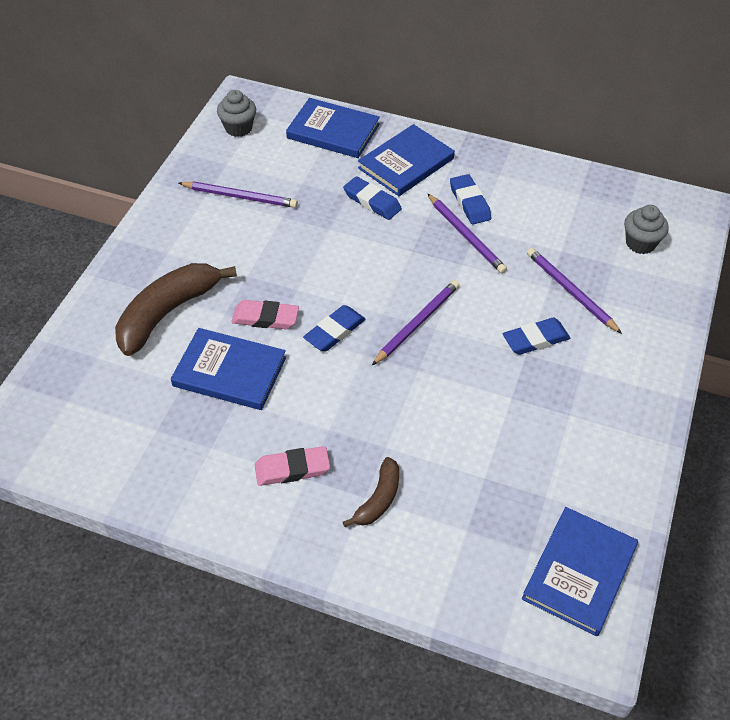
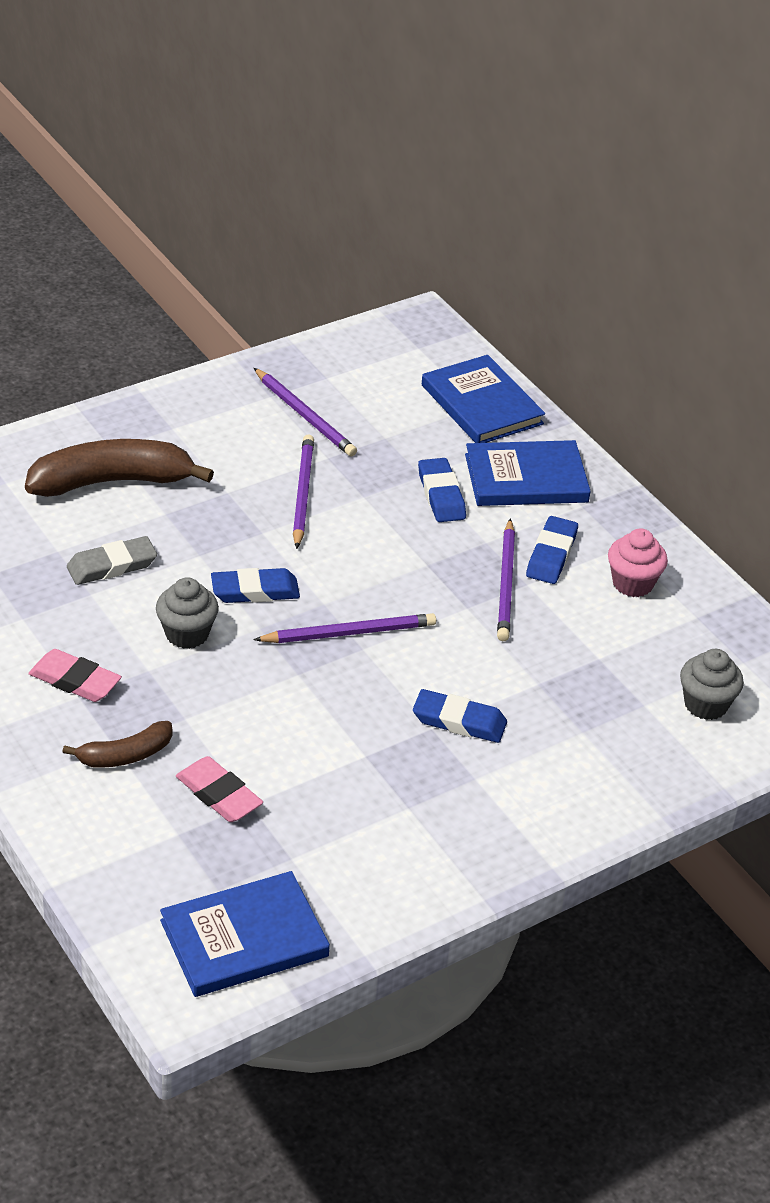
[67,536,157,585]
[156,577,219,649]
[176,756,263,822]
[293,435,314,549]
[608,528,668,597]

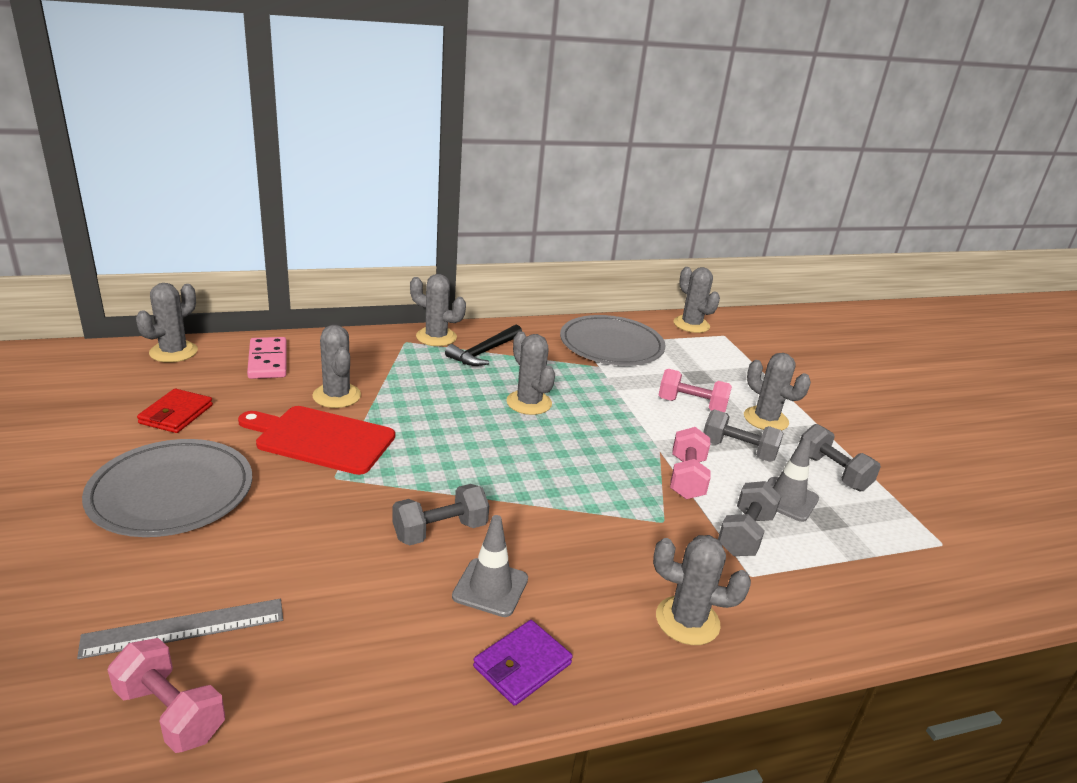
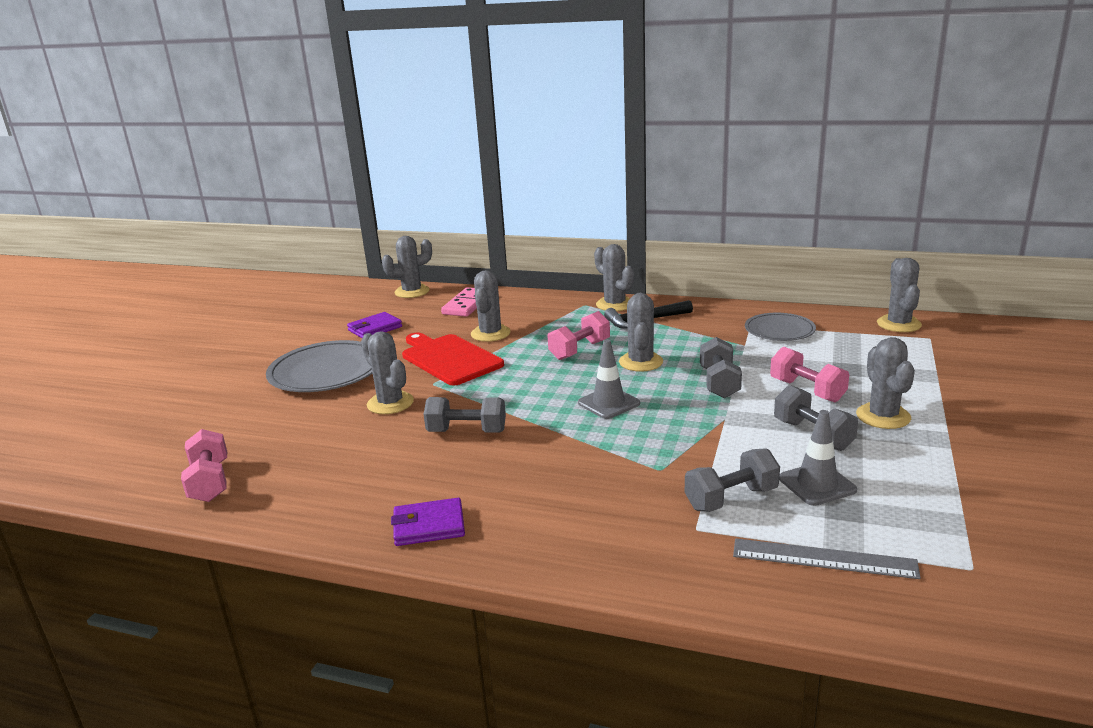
[733,538,921,579]
[347,312,402,338]
[578,340,640,419]
[745,313,816,341]
[361,331,414,414]
[548,311,610,360]
[700,337,742,398]

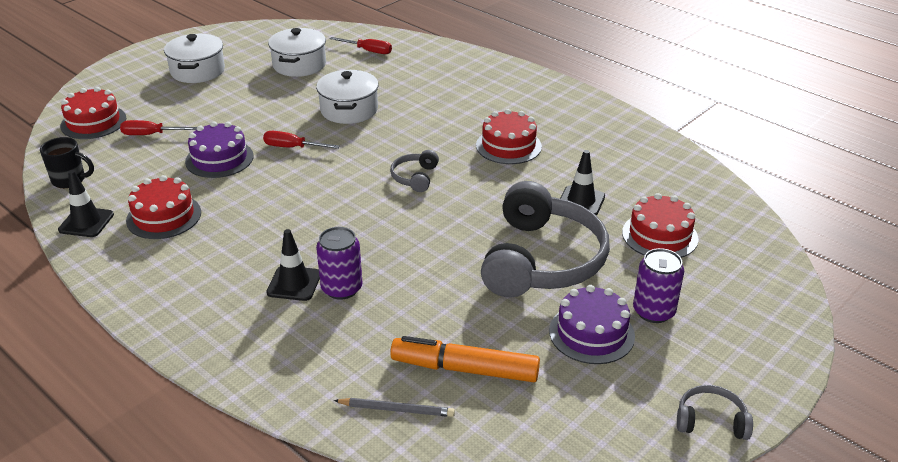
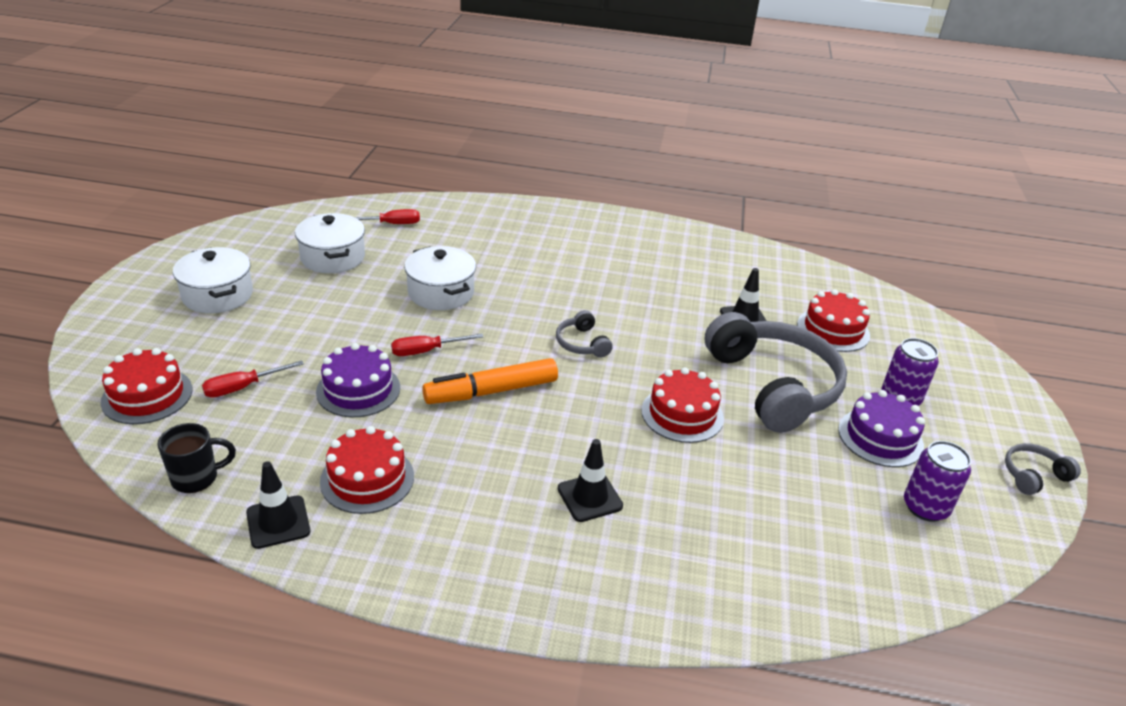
[904,441,971,522]
[334,398,455,417] (first image)
[422,358,558,404]
[641,367,724,443]

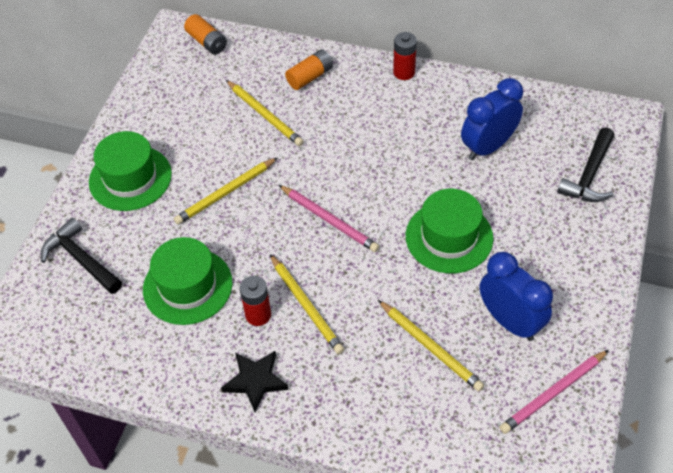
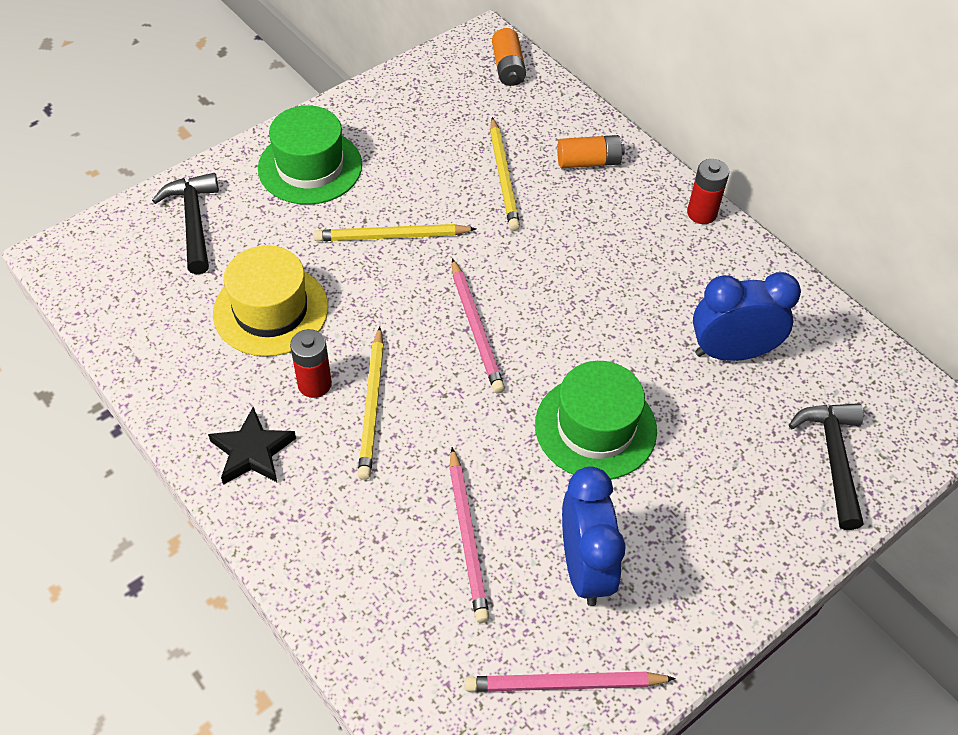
[213,245,328,356]
[450,447,490,623]
[789,403,864,530]

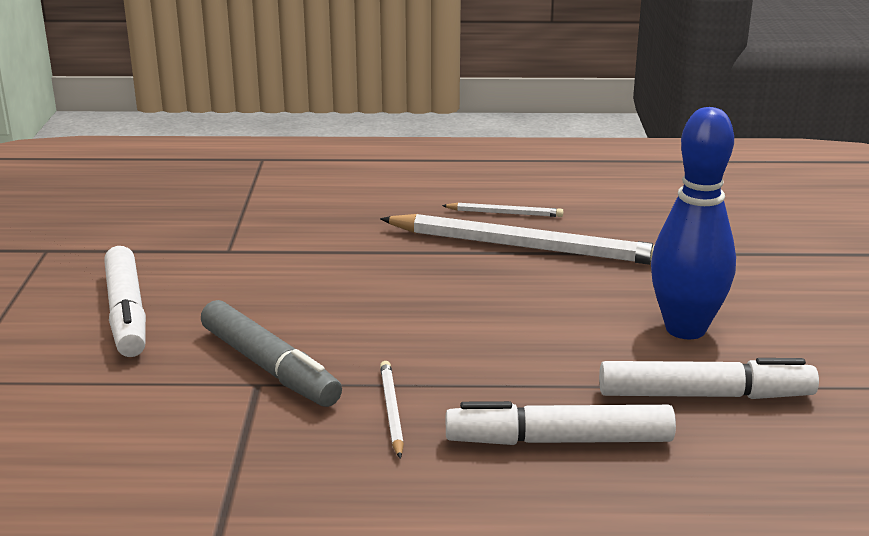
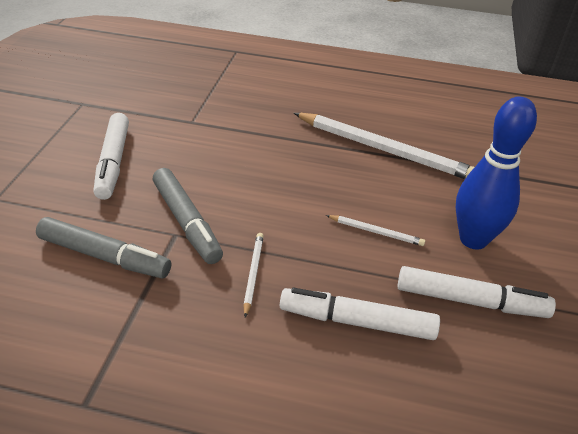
[326,215,425,246]
[36,217,171,278]

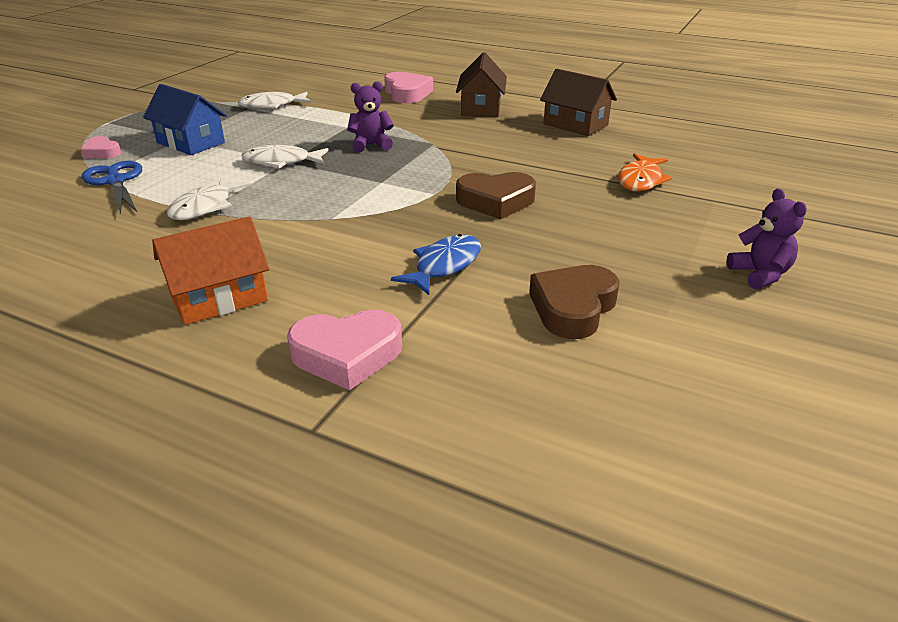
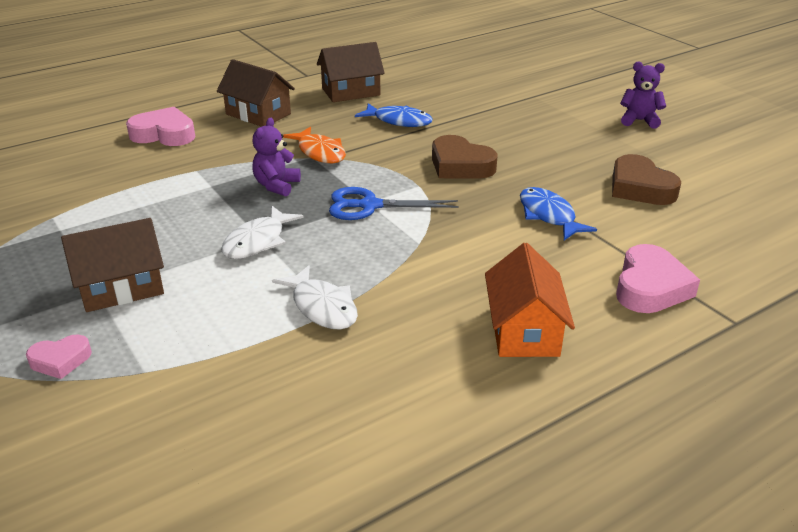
[329,187,459,220]
[61,218,164,312]
[238,92,311,109] (first image)
[432,135,498,179]
[283,127,346,163]
[355,103,433,127]

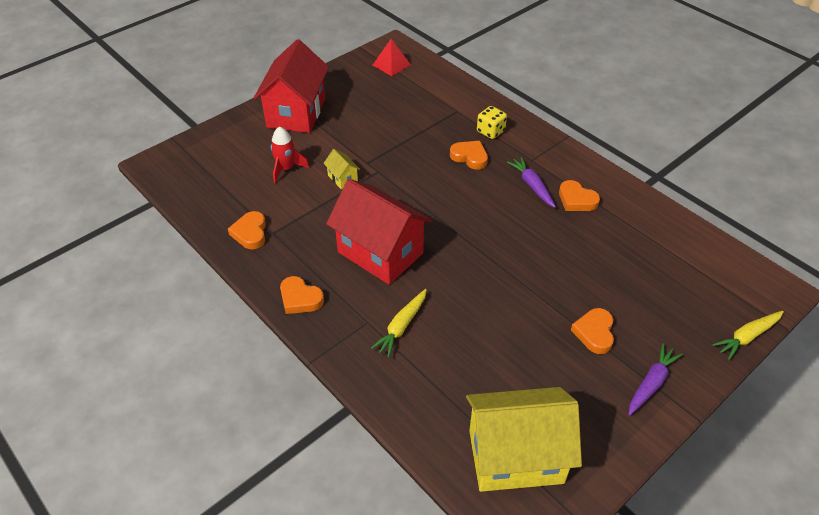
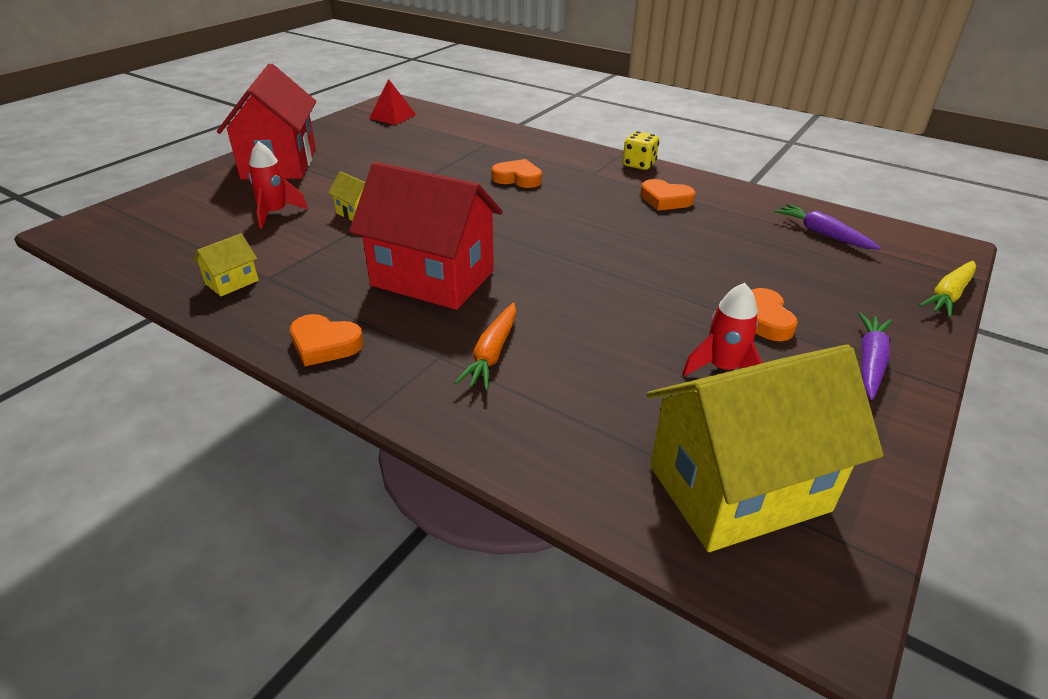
[193,233,259,296]
[455,302,516,390]
[623,131,659,170]
[774,204,881,250]
[682,283,762,376]

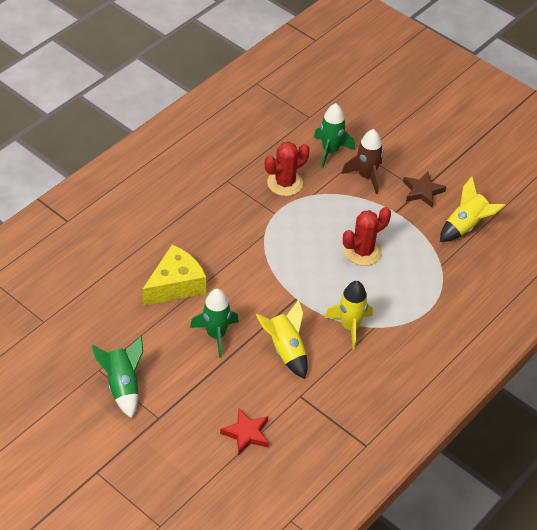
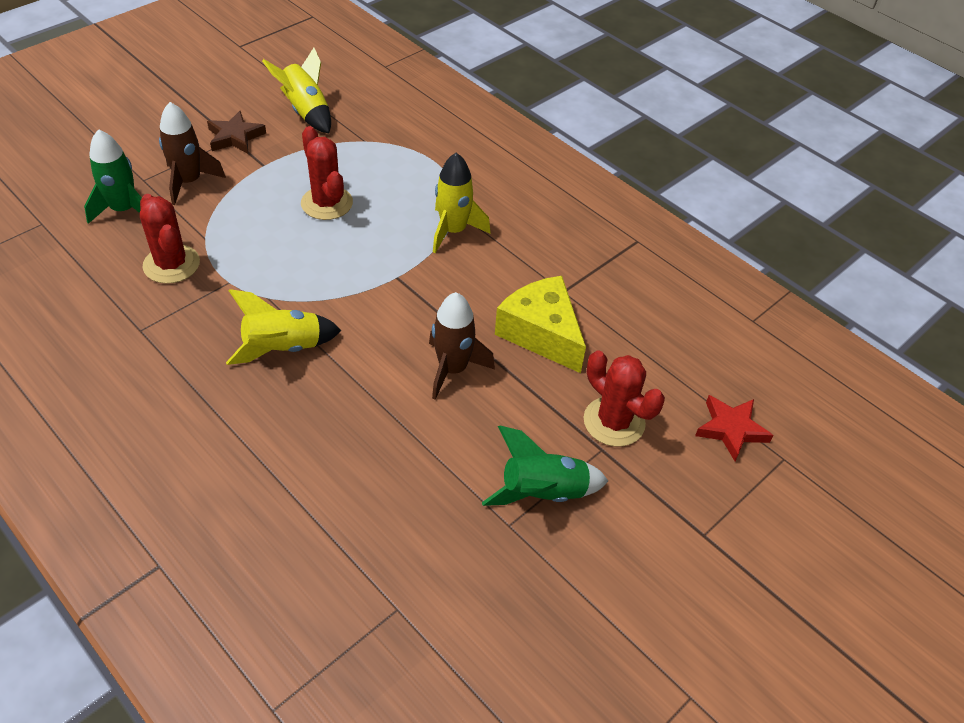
[495,276,586,373]
[429,292,495,400]
[695,395,773,461]
[226,289,341,365]
[583,351,665,447]

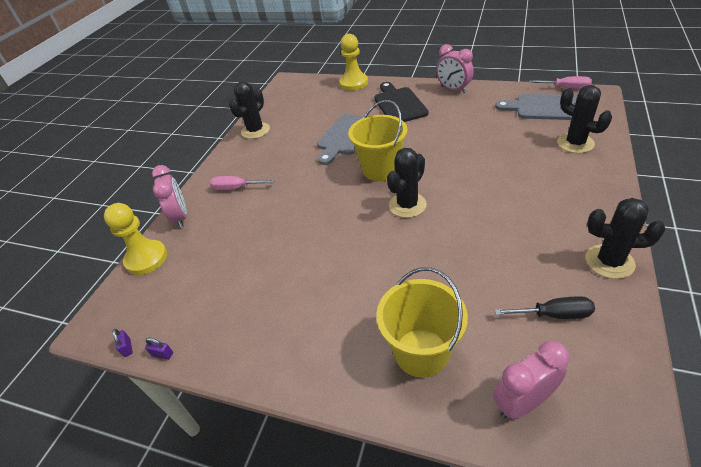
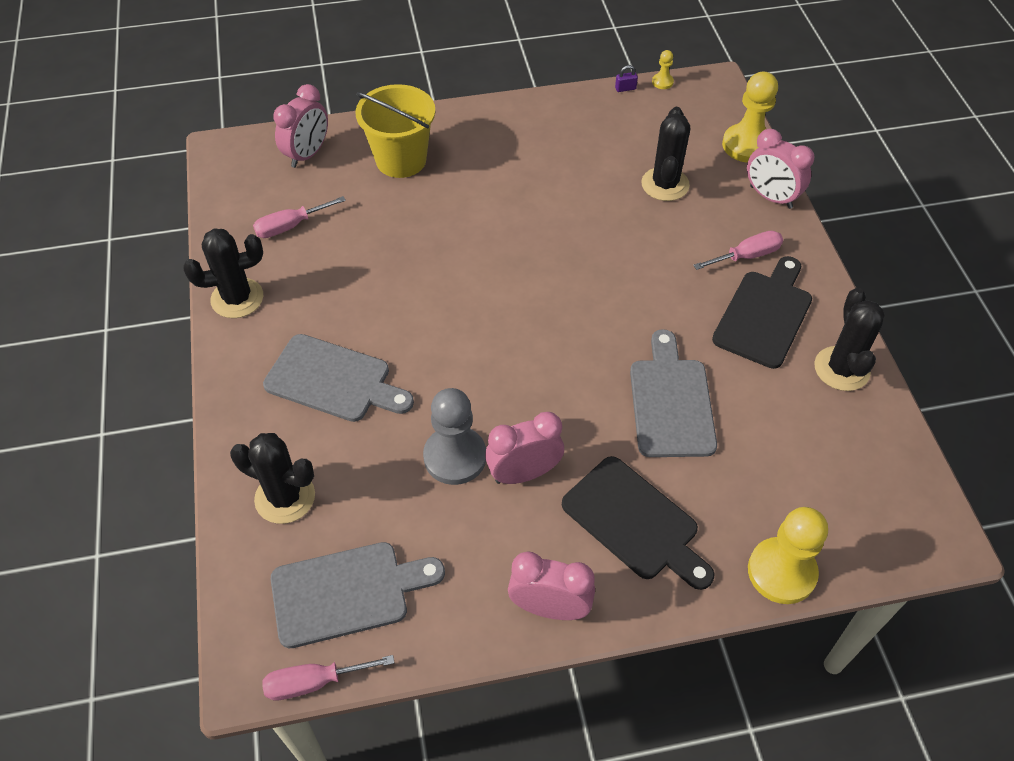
[652,50,674,89]
[348,100,407,181] (first image)
[641,107,690,201]
[253,196,346,238]
[263,334,414,422]
[423,388,486,485]
[485,412,564,484]
[712,256,812,369]

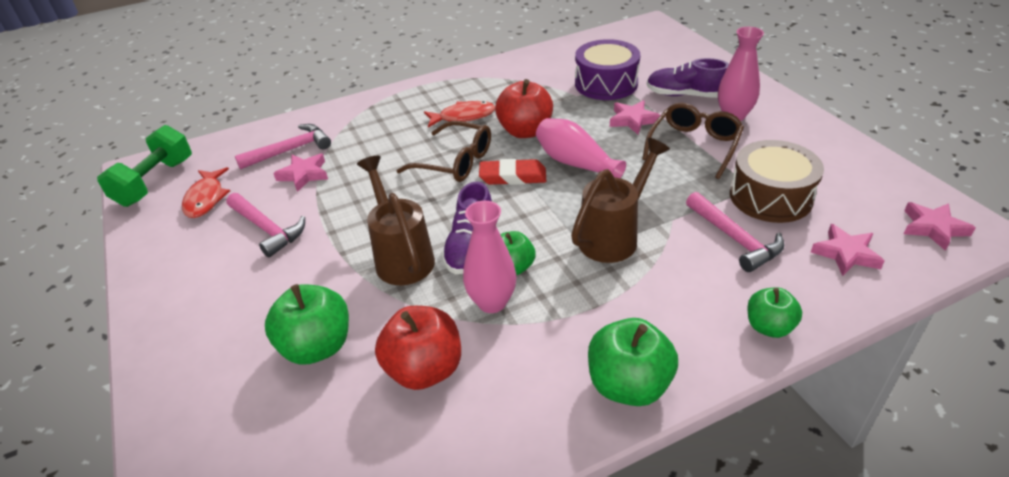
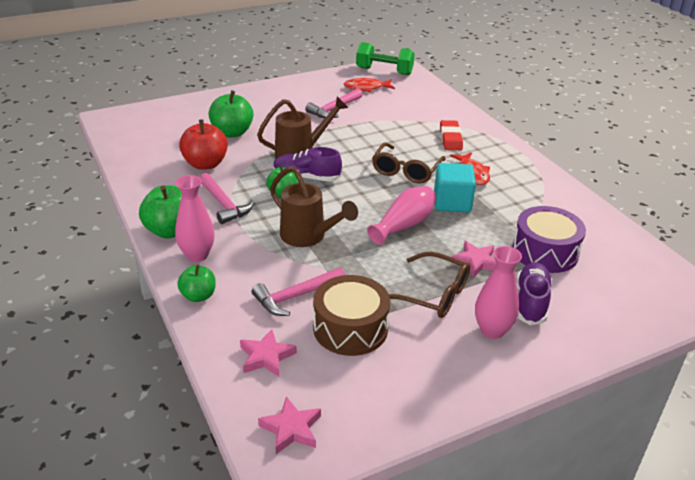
[199,173,254,224]
[273,154,328,192] (first image)
[175,175,215,262]
[440,120,463,150]
[434,163,476,212]

